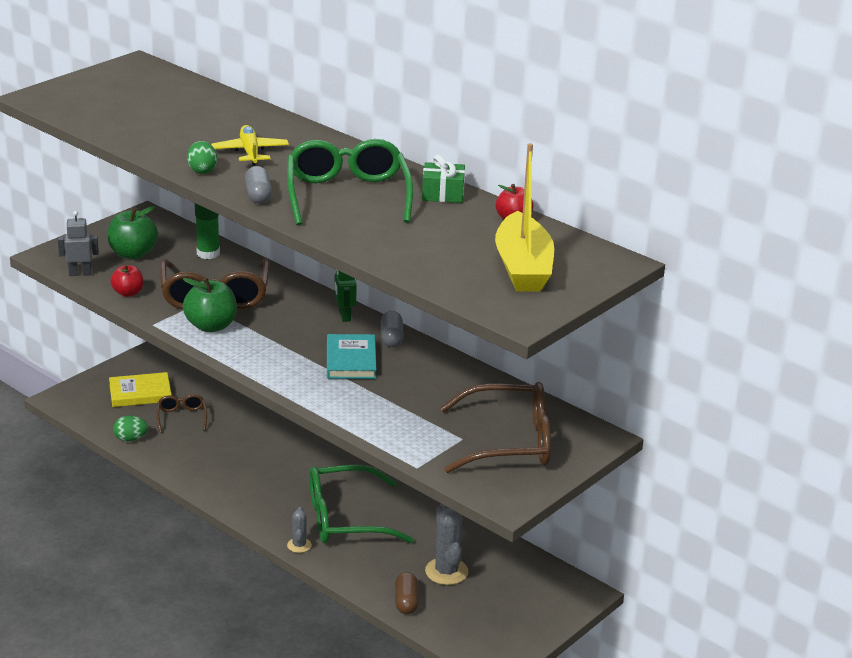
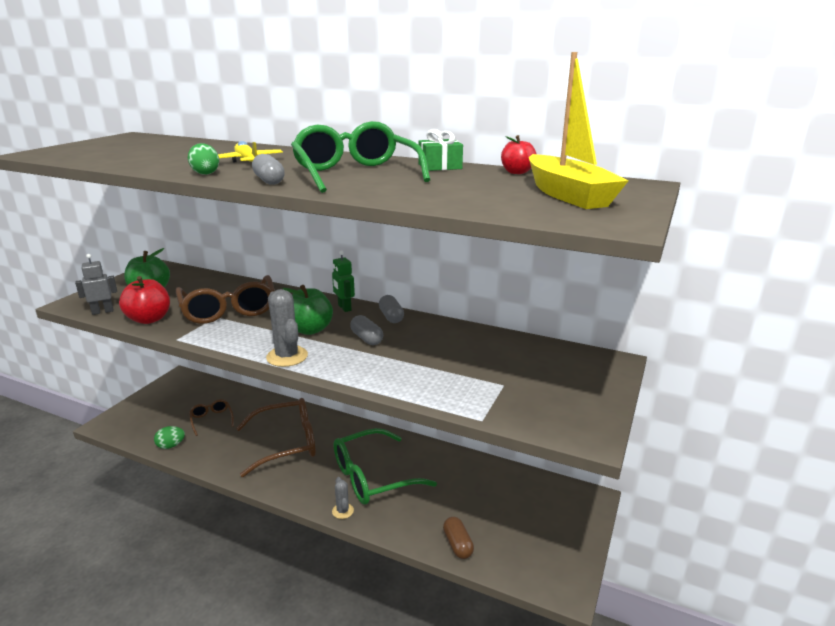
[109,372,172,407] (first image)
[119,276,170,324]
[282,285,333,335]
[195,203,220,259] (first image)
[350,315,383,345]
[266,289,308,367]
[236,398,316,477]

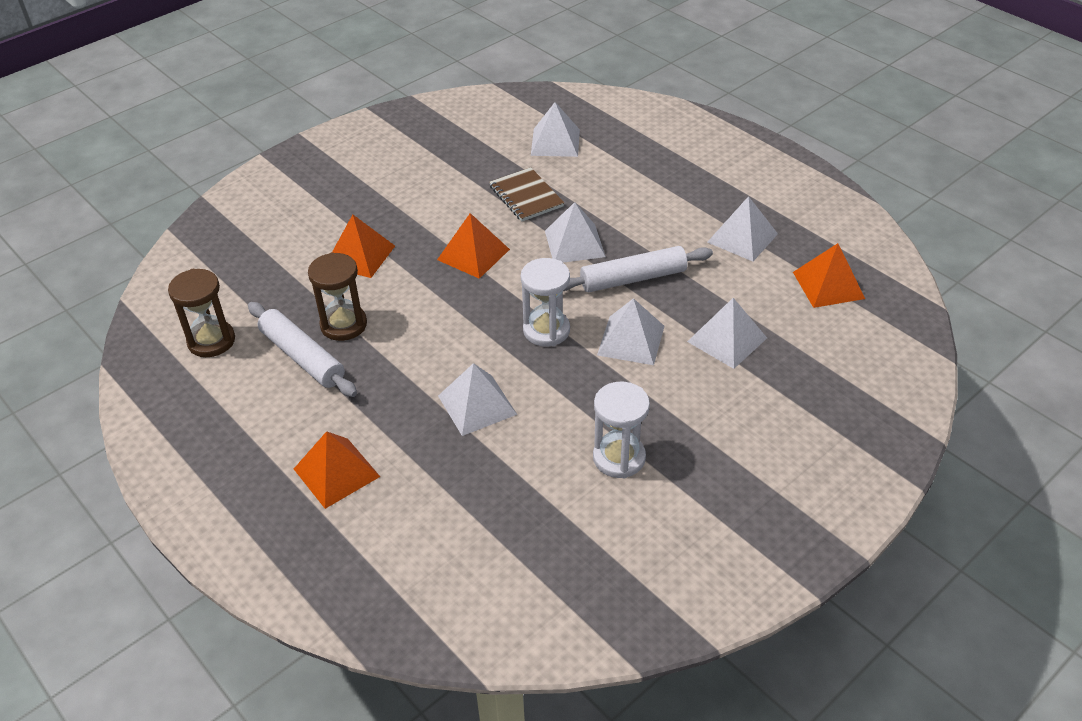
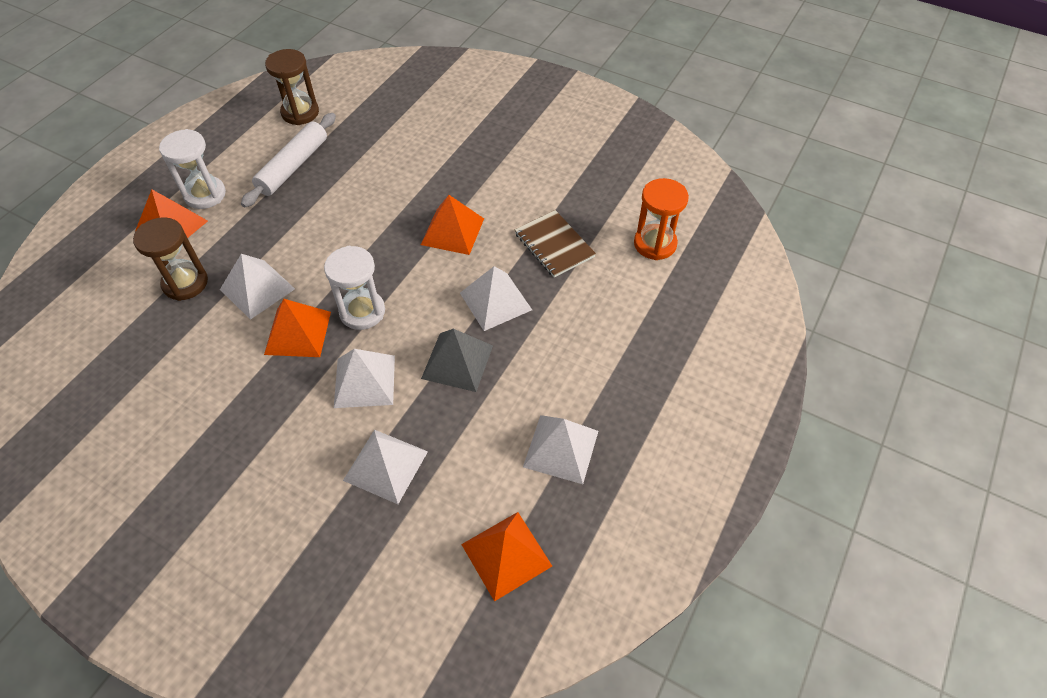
[133,217,208,301]
[264,299,331,357]
[515,210,596,278]
[634,178,689,260]
[421,329,493,392]
[159,129,226,209]

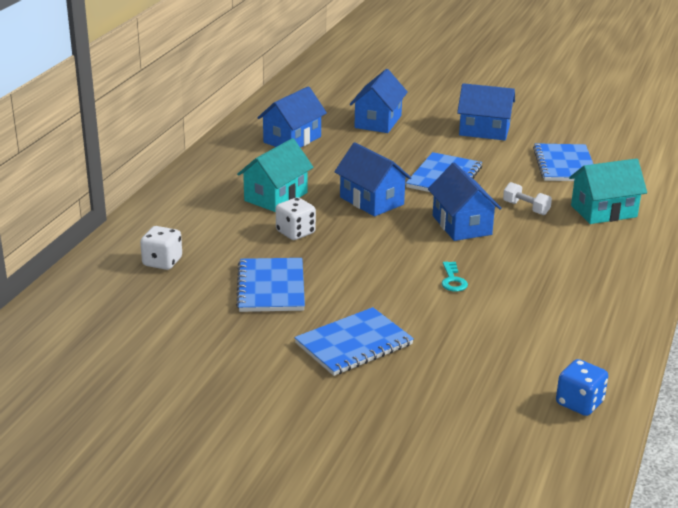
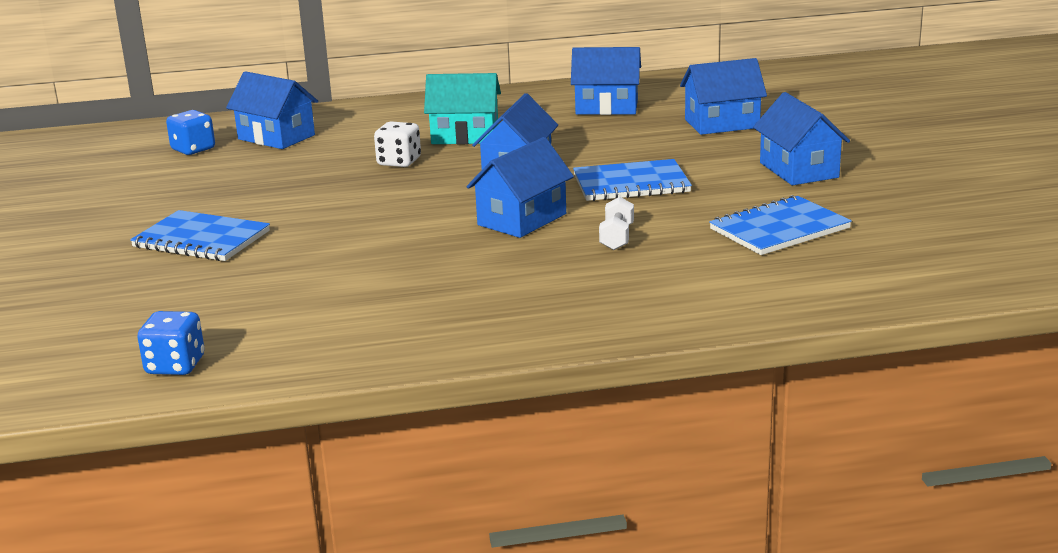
[226,71,318,149]
[236,258,305,312] (first image)
[442,262,468,292] (first image)
[569,158,647,224] (first image)
[166,110,215,155]

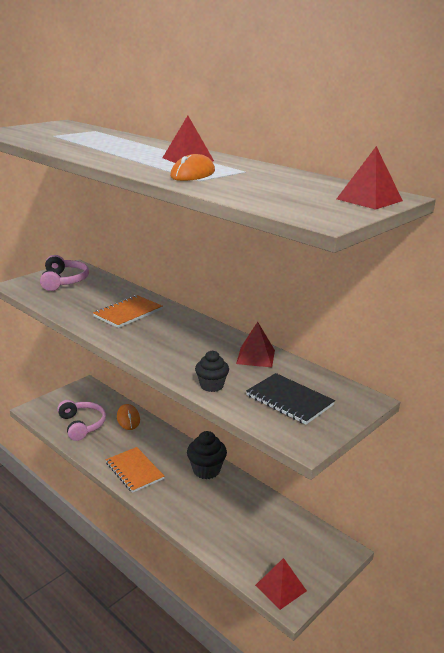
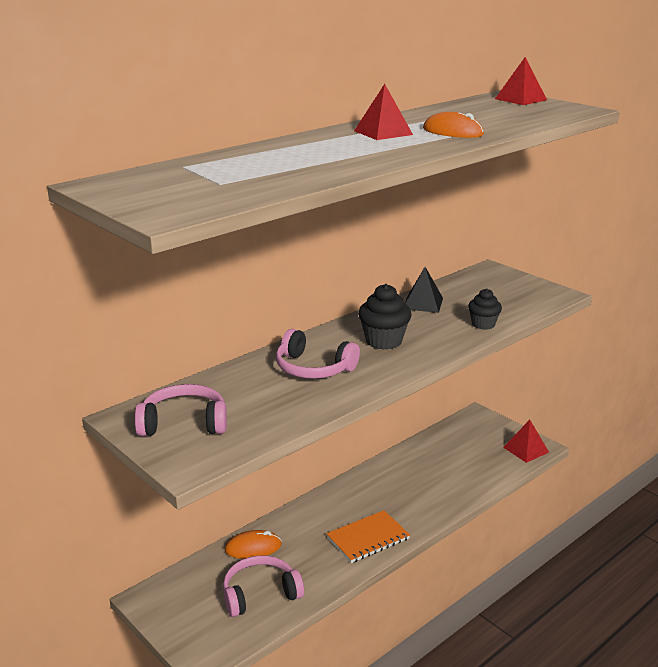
[276,329,360,379]
[358,284,412,350]
[405,267,443,313]
[246,373,335,425] (first image)

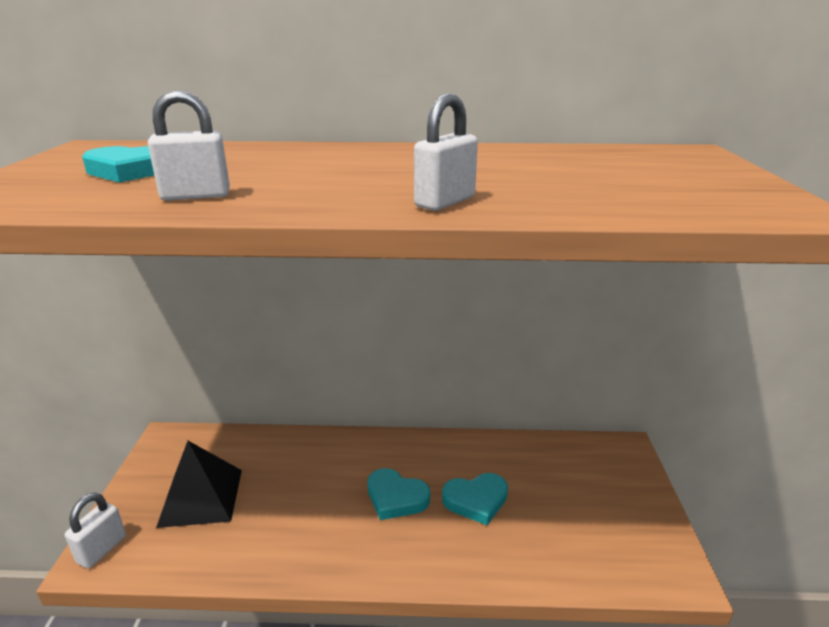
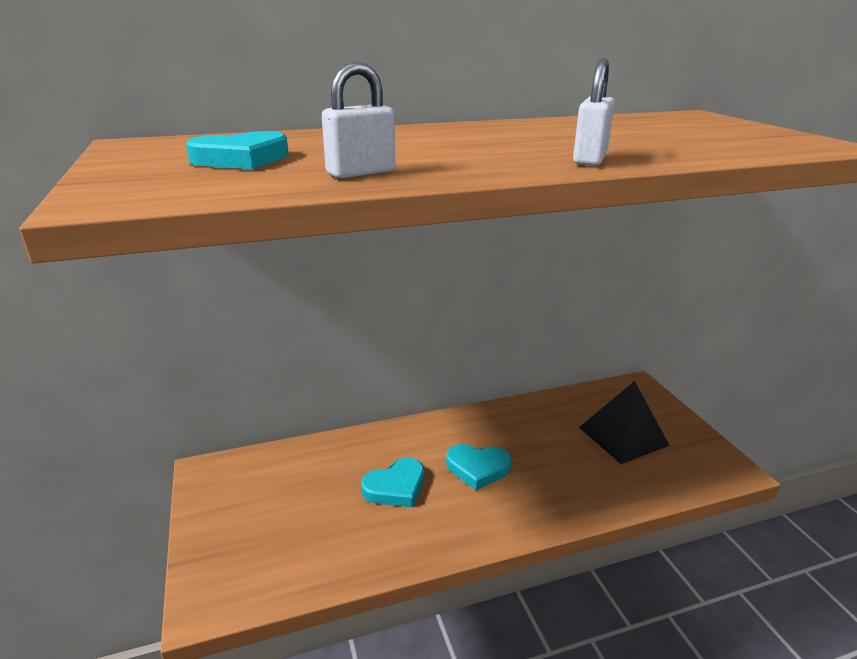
[65,493,126,568] (first image)
[579,381,670,464]
[361,458,424,507]

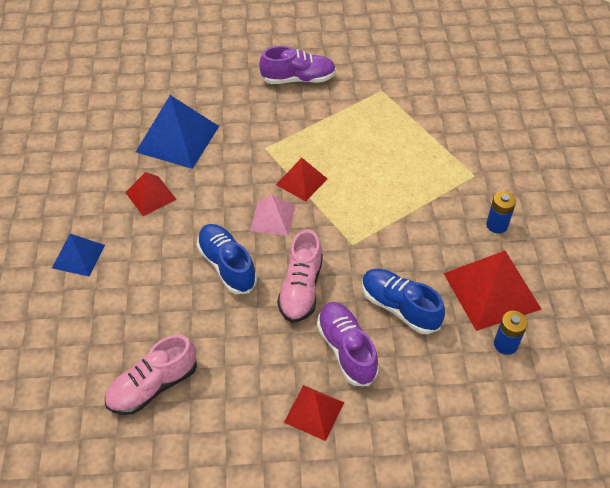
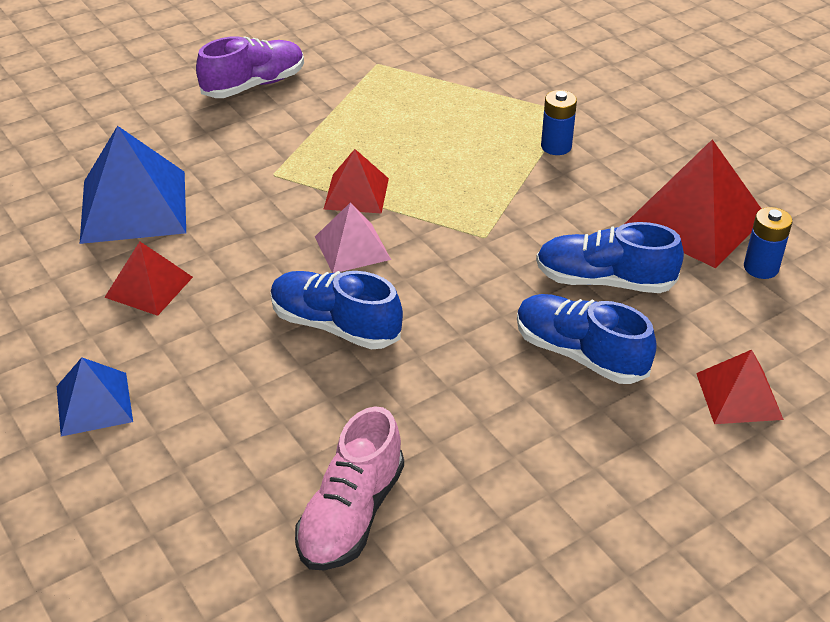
[277,229,323,323] (first image)
[696,350,784,424]
[517,294,657,384]
[541,90,577,155]

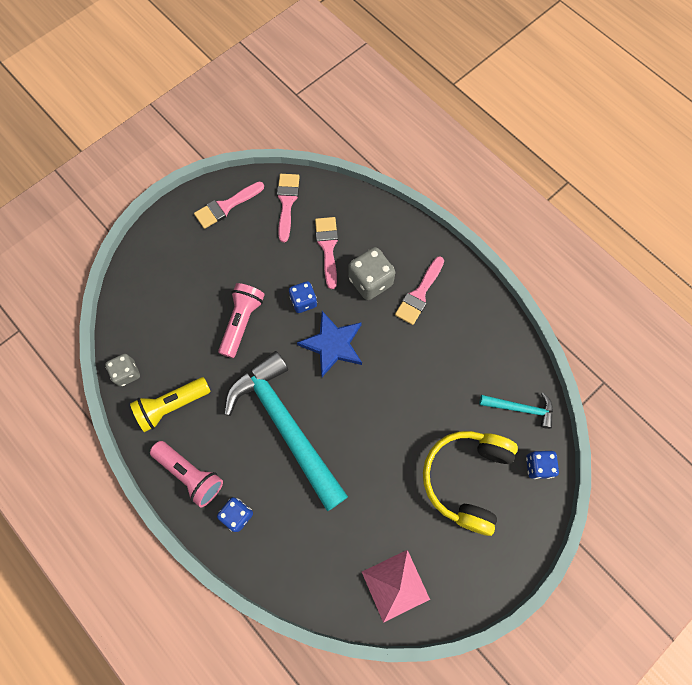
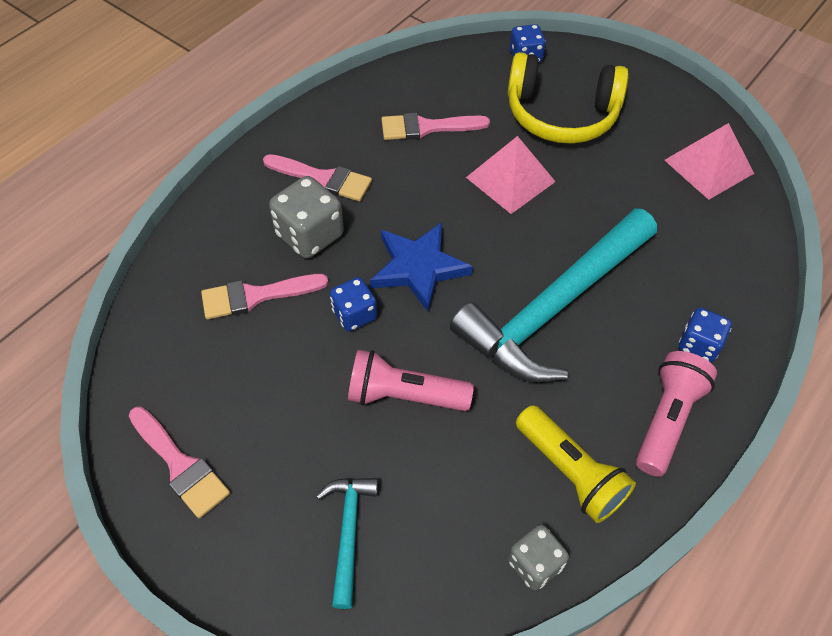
[381,113,490,140]
[316,478,378,609]
[466,136,556,214]

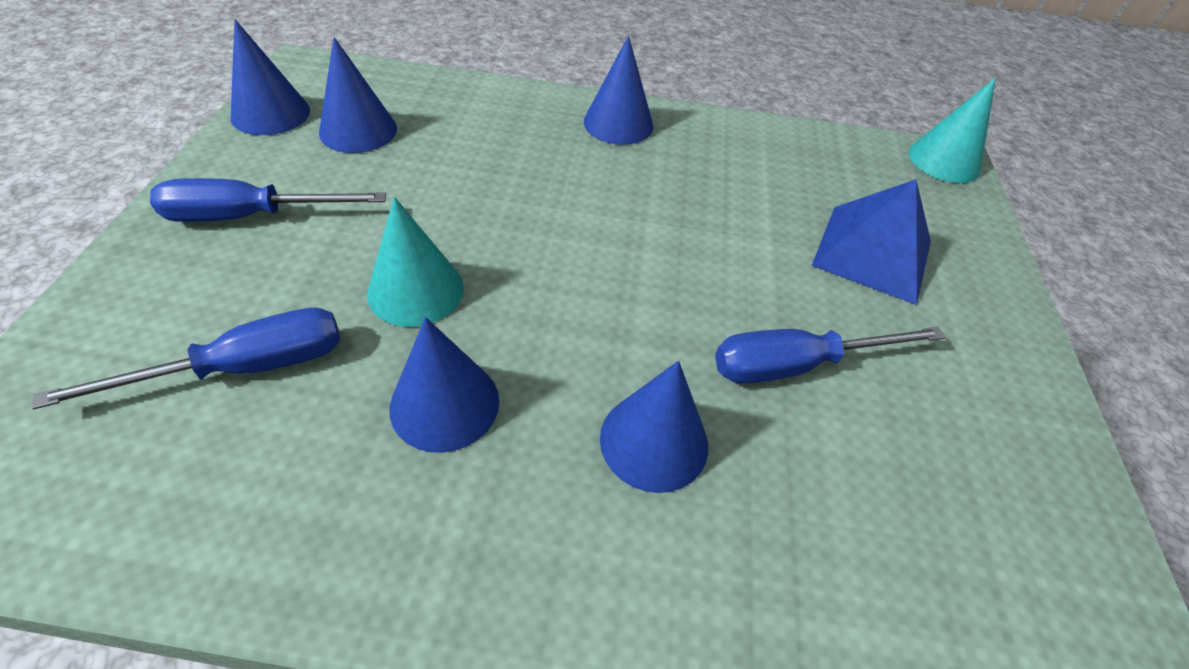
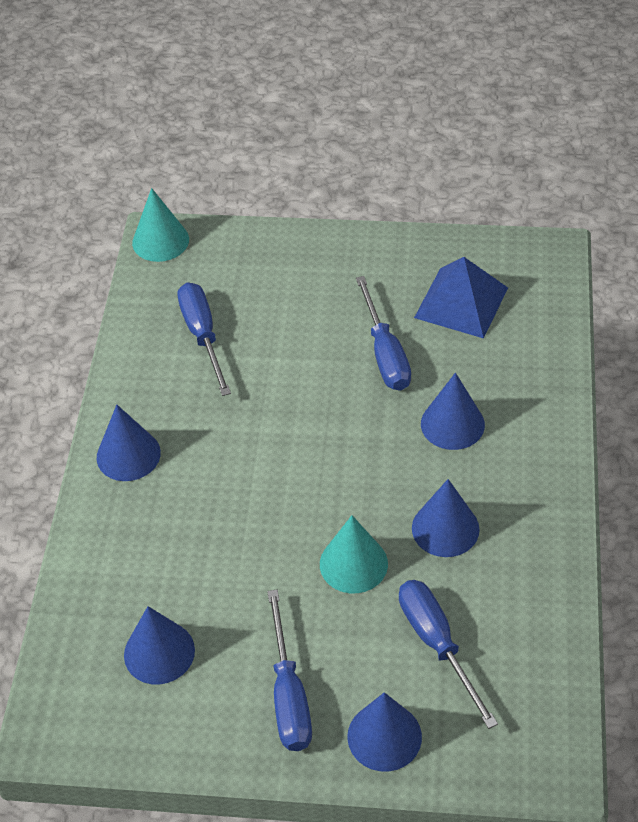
[347,692,422,772]
[414,257,508,339]
[177,283,231,396]

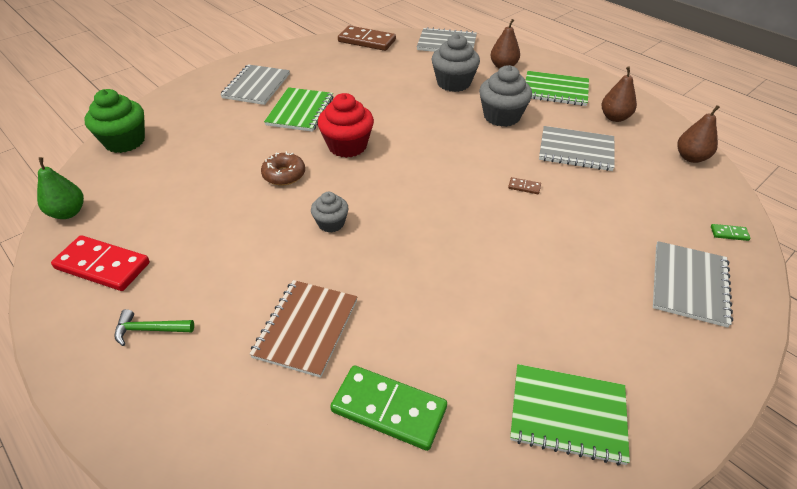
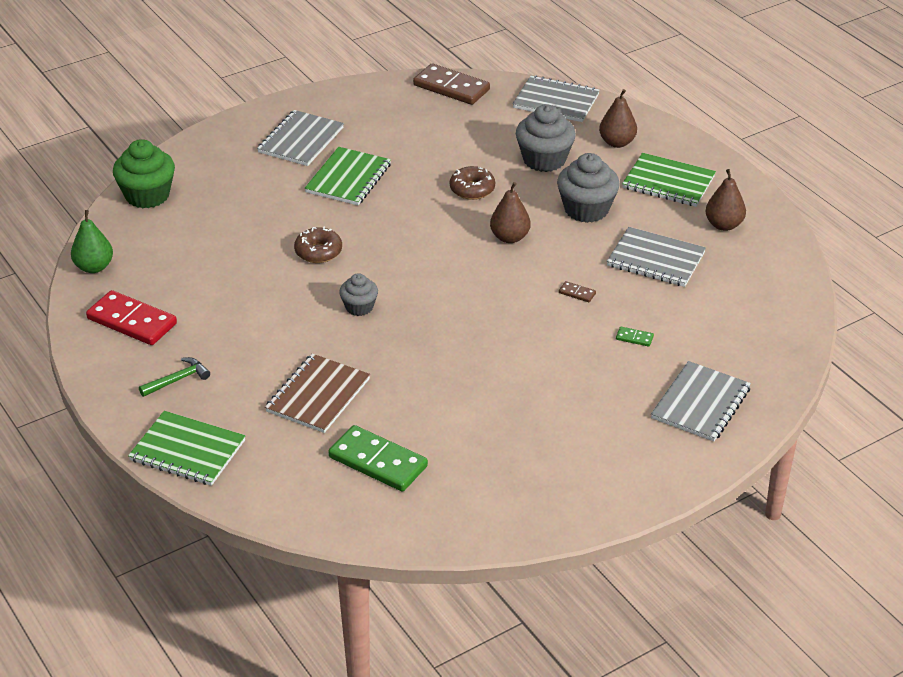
[139,357,210,397]
[318,93,374,158] (first image)
[128,411,245,486]
[490,182,531,243]
[616,327,654,347]
[450,166,495,200]

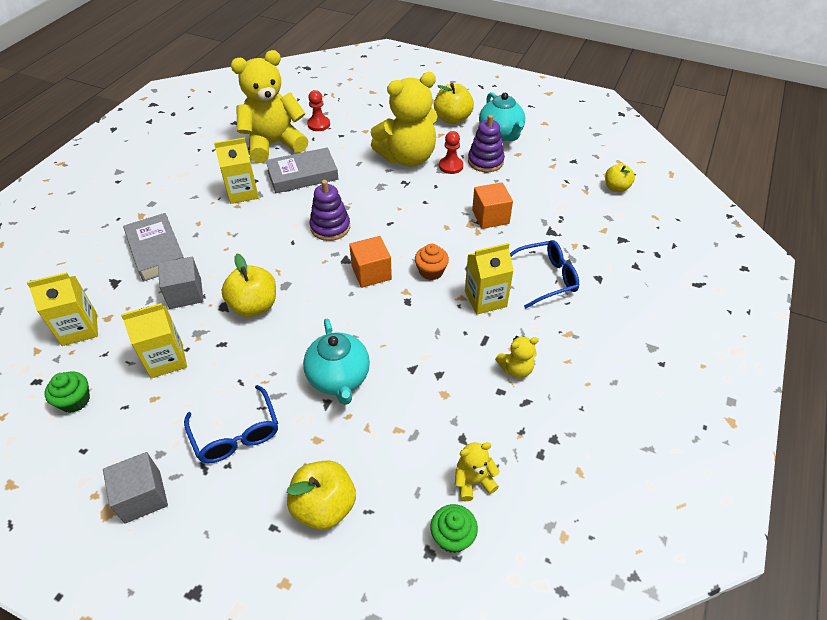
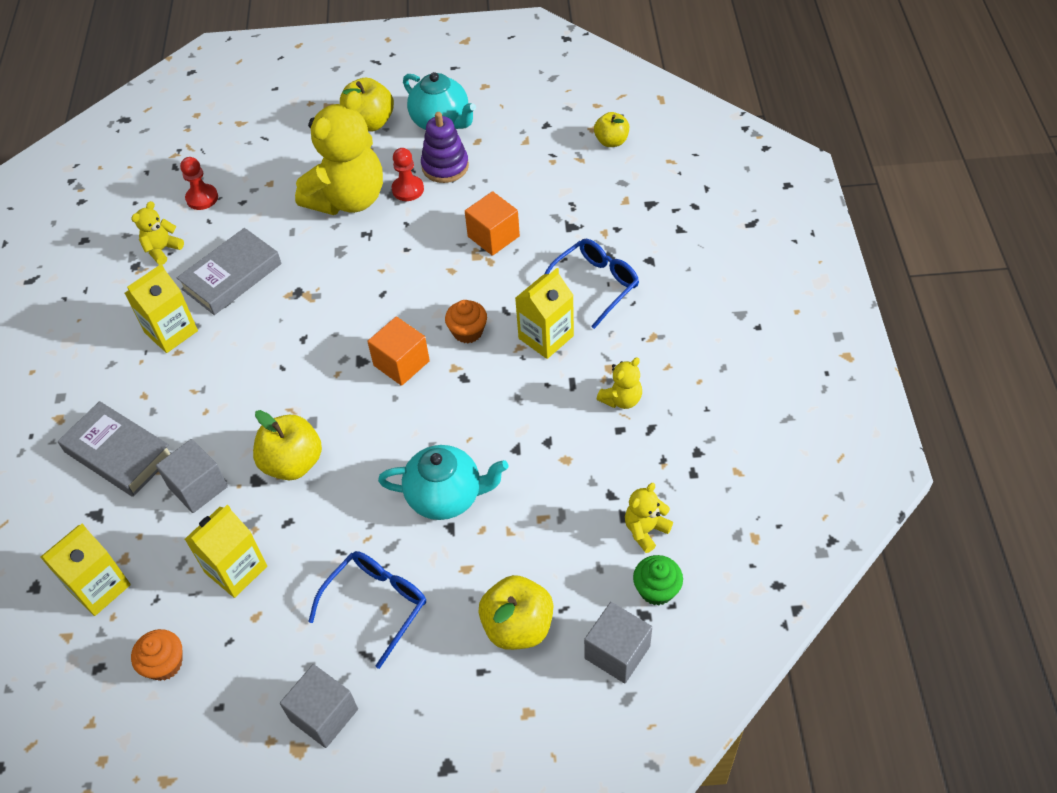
[131,629,182,681]
[308,551,426,669]
[131,201,184,265]
[378,445,508,520]
[310,180,350,241] (first image)
[584,602,652,683]

